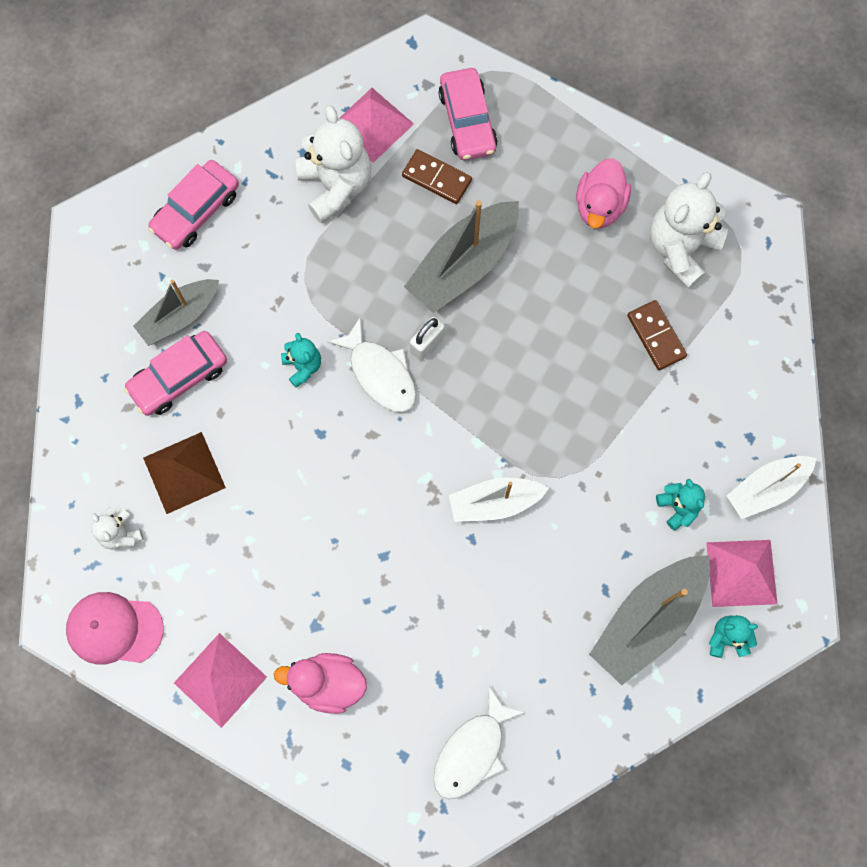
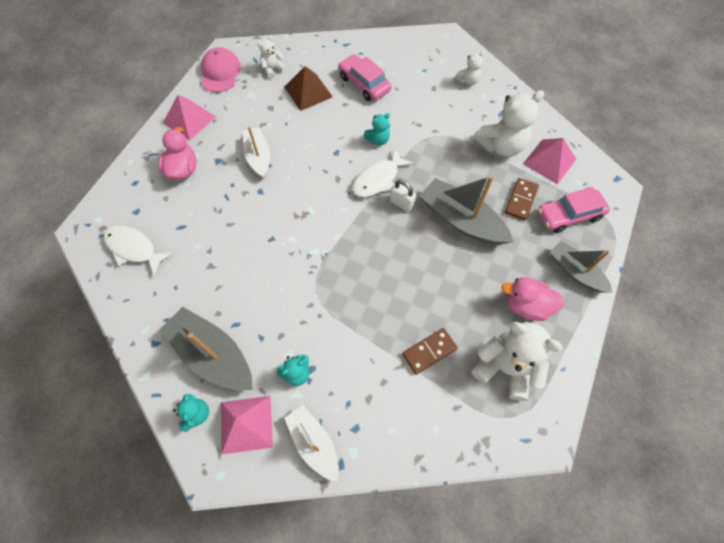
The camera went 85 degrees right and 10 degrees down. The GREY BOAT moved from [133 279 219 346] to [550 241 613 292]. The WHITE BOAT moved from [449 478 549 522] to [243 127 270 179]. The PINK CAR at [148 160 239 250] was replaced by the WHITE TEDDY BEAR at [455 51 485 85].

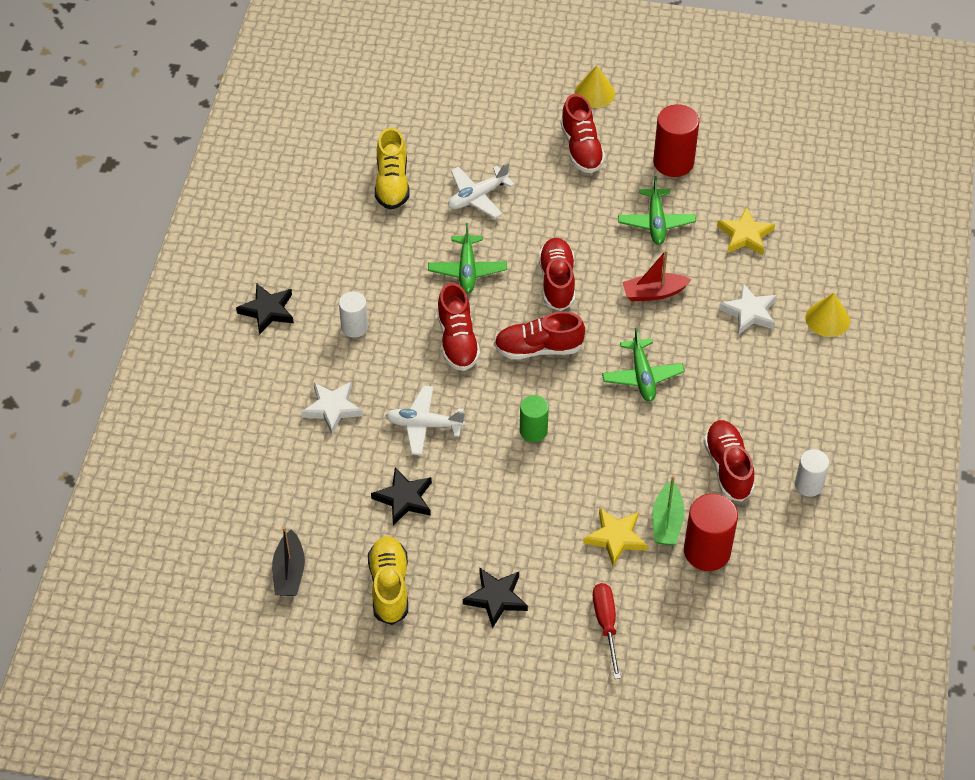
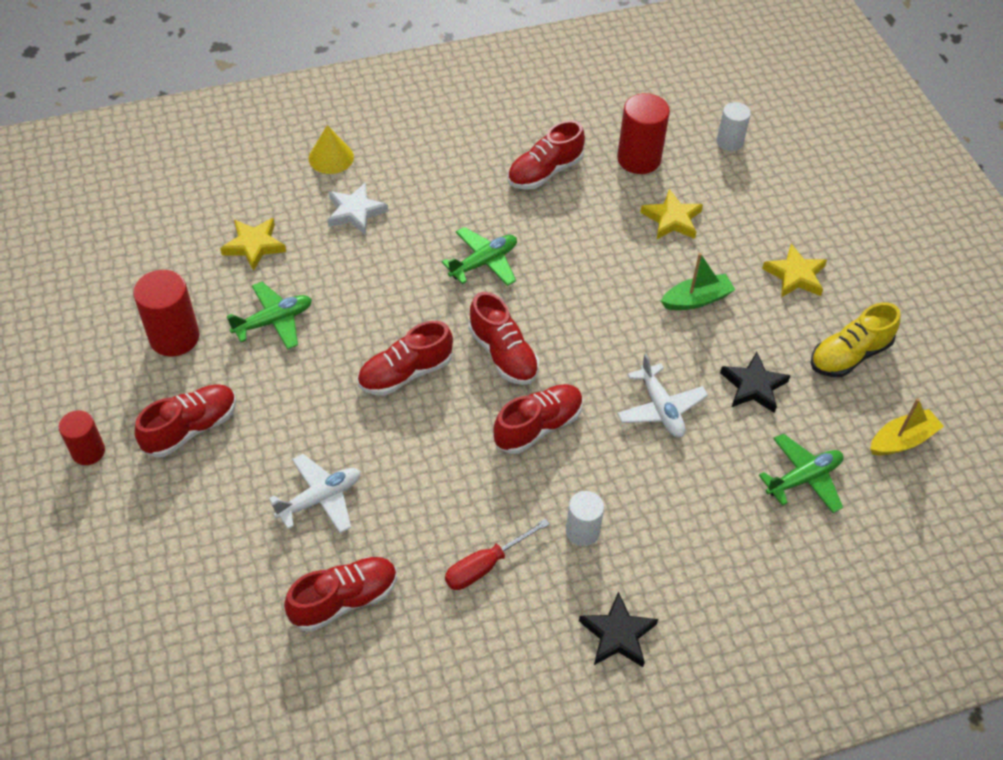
The camera went 120 degrees left and 0 degrees up. The WHITE STAR at [301 382 363 434] disappeared. The GREEN CYLINDER at [520 395 549 442] disappeared. The RED BOAT at [622 250 692 301] disappeared. The GREEN PLANE moved from [428 223 507 293] to [759 433 844 513]. The RED SCREWDRIVER moved from [593 583 621 679] to [445 519 550 590]. The GREEN BOAT moved from [652 476 685 545] to [661 253 735 310]. The WHITE CYLINDER moved from [795 449 829 497] to [717 102 751 151]. The YELLOW CONE at [575 65 615 108] was replaced by the RED CYLINDER at [59 410 105 465]. The BLACK BOAT at [272 526 305 596] became the YELLOW BOAT at [870 398 944 456]. The YELLOW SHOE at [375 128 410 210] became the RED SHOE at [284 557 397 632]. The BLACK STAR at [463 568 528 629] became the YELLOW STAR at [762 244 827 297]. The WHITE PLANE at [448 163 515 218] turned 60 degrees counterclockwise.

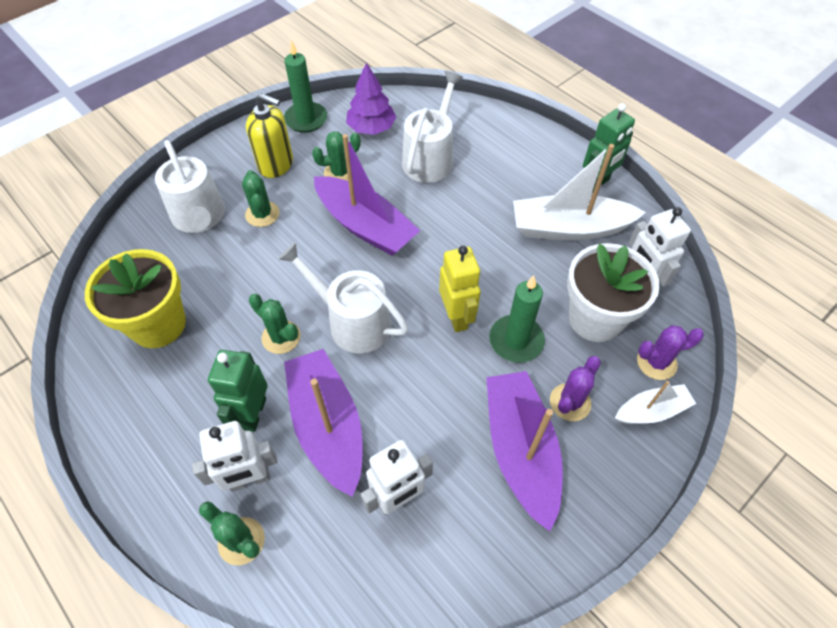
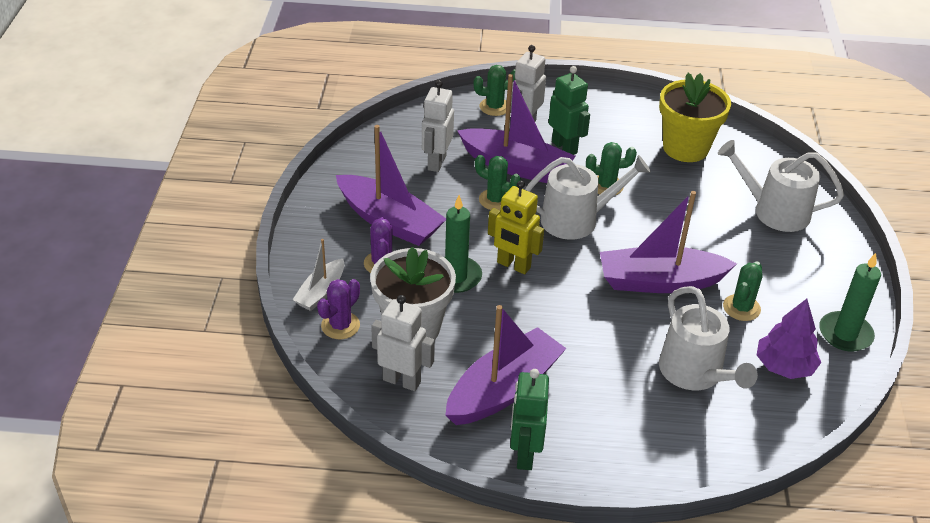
The camera went 135 degrees right and 15 degrees down. The YELLOW SOAP DISPENSER at [246 93 293 178] disappeared. The GREEN CACTUS moved from [242 170 280 227] to [475 155 521 210]. The WHITE BOAT at [513 144 646 241] became the PURPLE BOAT at [445 305 567 425].

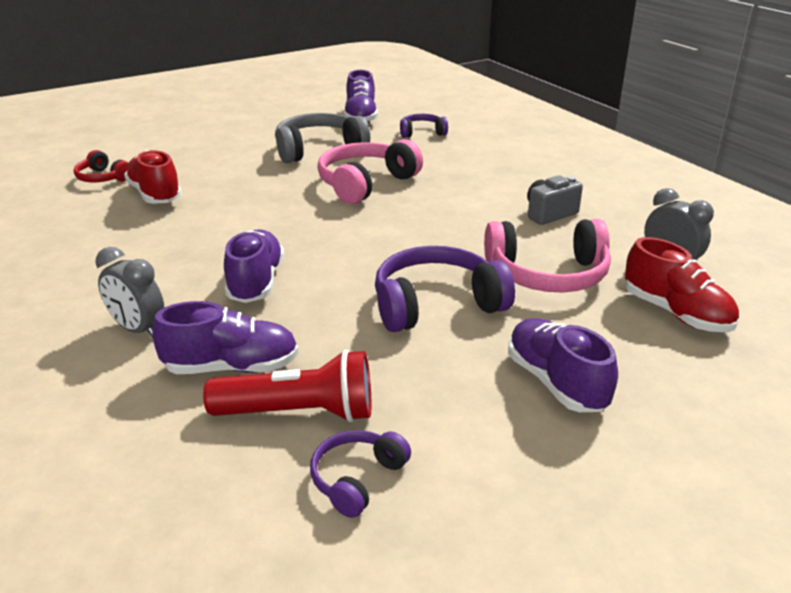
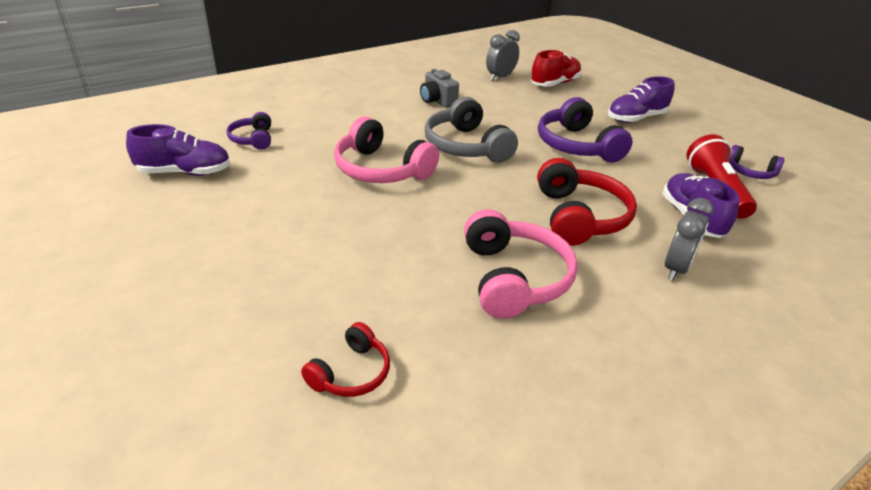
The camera went 95 degrees left and 5 degrees up. The RED SHOE at [124 150 182 204] disappeared. The GREY HEADPHONES moved from [275 113 370 163] to [425 97 518 163]. The PINK HEADPHONES moved from [484 219 611 292] to [464 209 578 319]. The PURPLE SHOE at [224 229 284 303] was replaced by the RED HEADPHONES at [537 158 637 246].

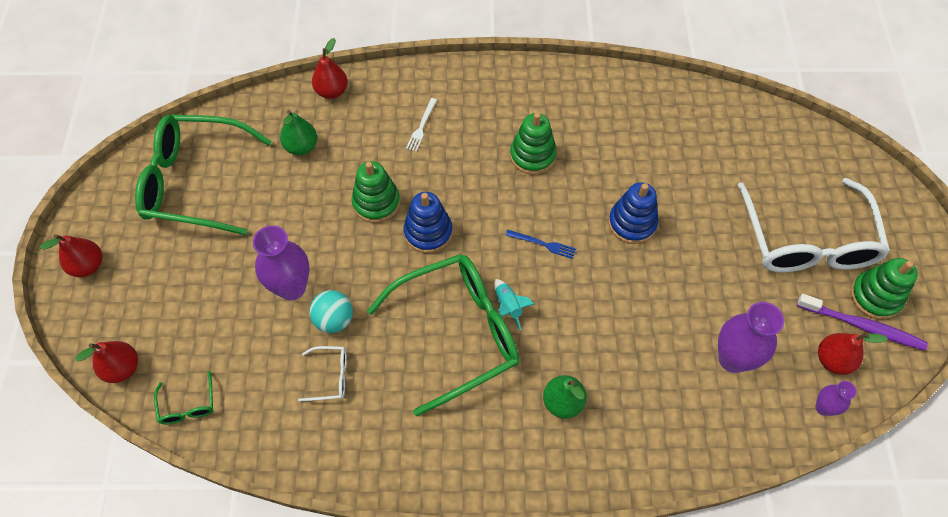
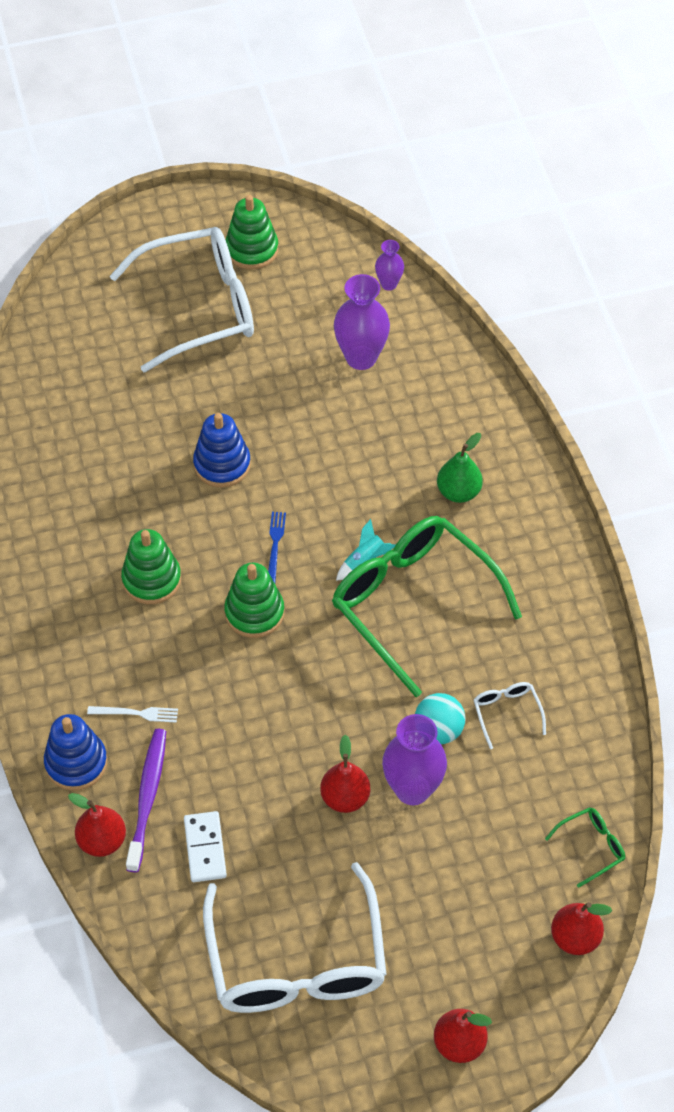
The camera went 105 degrees left and 5 degrees down. The GREEN STACKING TOY moved from [352 161 400 223] to [224 563 284 638]. The BLUE STACKING TOY moved from [404 192 452 253] to [44 714 107 791]. The PURPLE TOOTHBRUSH moved from [797 294 928 351] to [126 729 166 872]. The RED PEAR moved from [818 333 888 375] to [320 735 370 813]. The GREEN PEAR at [280 110 317 155] was replaced by the WHITE DOMINO at [184 811 227 882]. The GREEN GLASSES at [135 114 272 235] became the WHITE GLASSES at [203 862 387 1013].

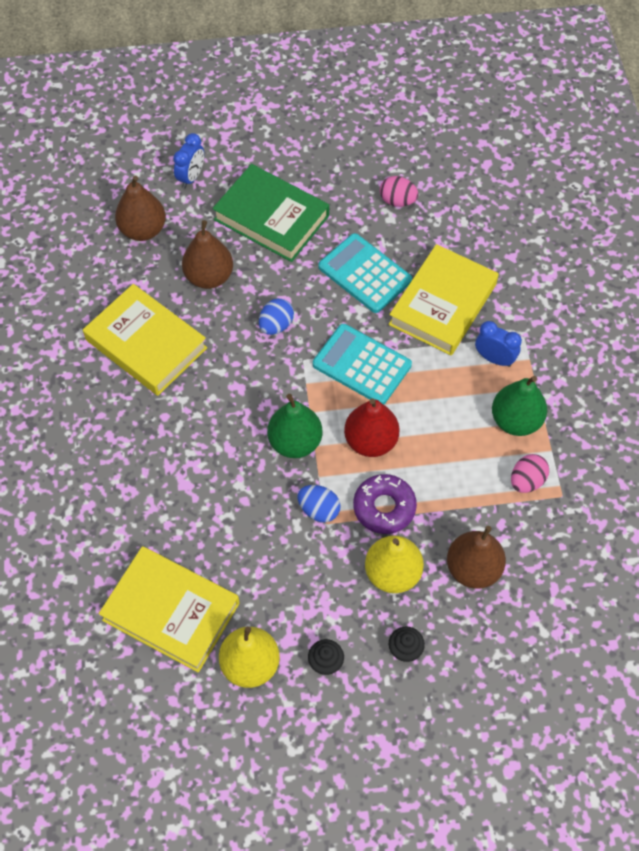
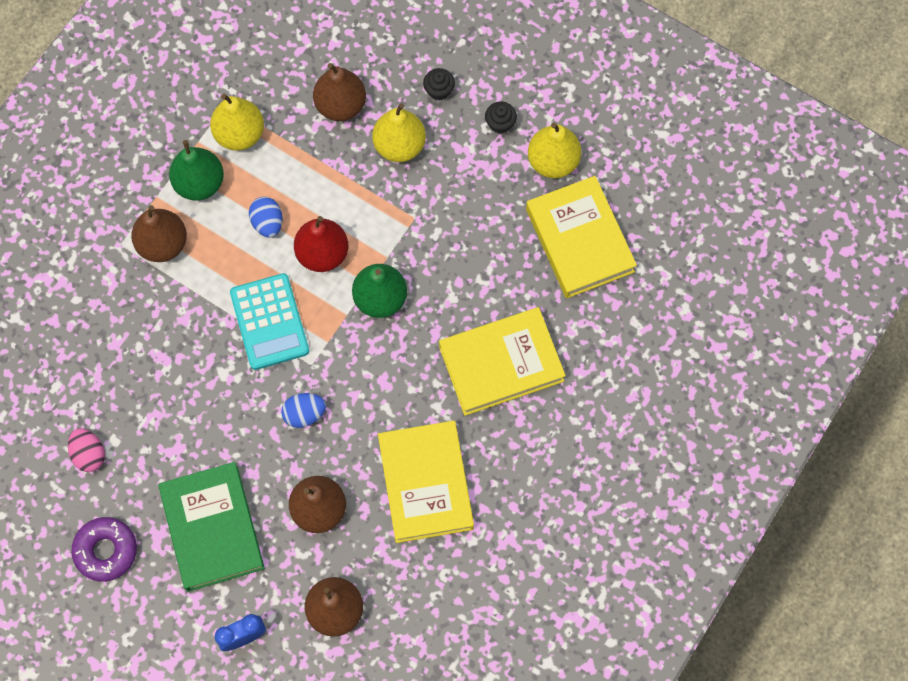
The camera went 140 degrees left and 10 degrees up. The TURQUOISE CALCULATOR at [318 233 412 313] disappeared. The BLUE EGG moved from [297 485 341 522] to [249 197 283 238]. The PURPLE DONUT moved from [353 474 417 534] to [71 517 137 582]. The YELLOW BOOK moved from [388 244 499 355] to [439 307 566 416]. The BLUE CLOCK at [475 321 522 367] was replaced by the BROWN PEAR at [131 205 187 262]. The PINK EGG at [511 454 549 493] was replaced by the YELLOW PEAR at [210 94 264 151].

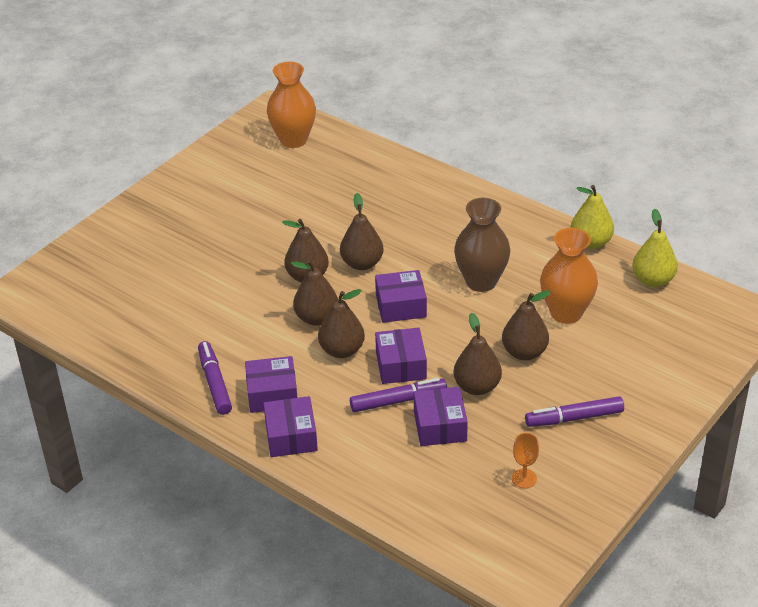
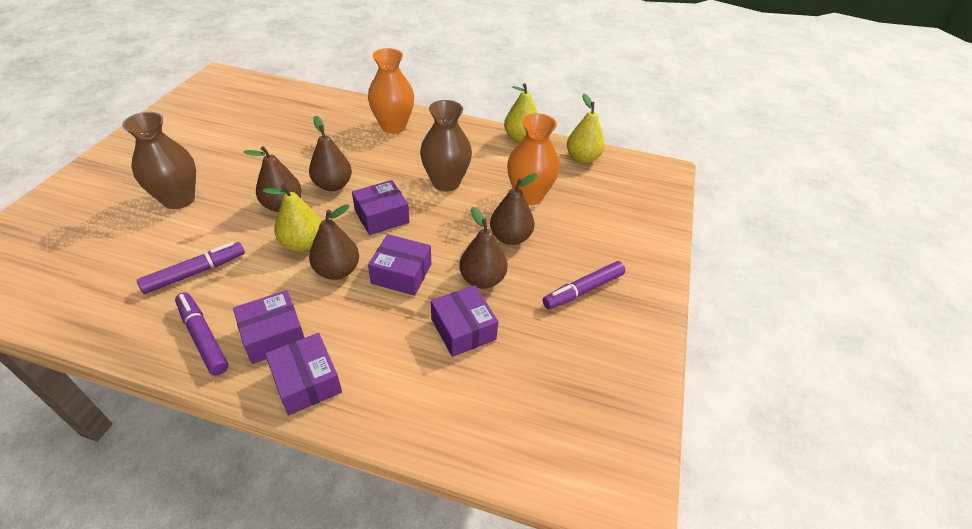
The camera went 25 degrees left and 5 degrees up. The ORANGE GOBLET at [512 433 539 488] disappeared. The BROWN VASE at [122 112 196 209] appeared. The ORANGE VASE moved from [267 62 316 148] to [368 48 414 134]. The PURPLE MARKER moved from [350 378 447 412] to [137 242 245 294]. The BROWN PEAR at [291 260 338 326] became the YELLOW PEAR at [263 184 321 251]. The PURPLE BOX at [375 328 427 384] turned 45 degrees counterclockwise.

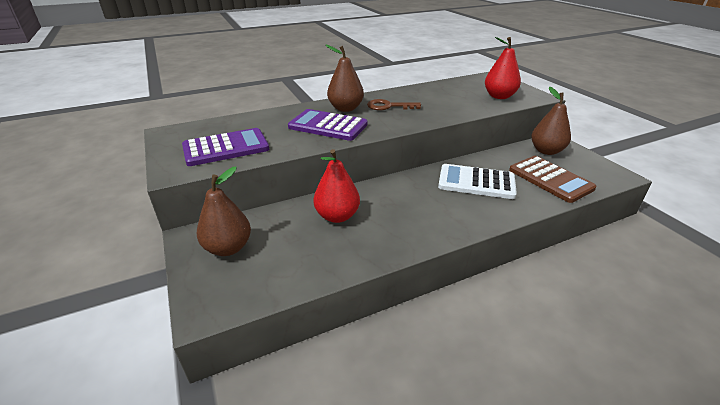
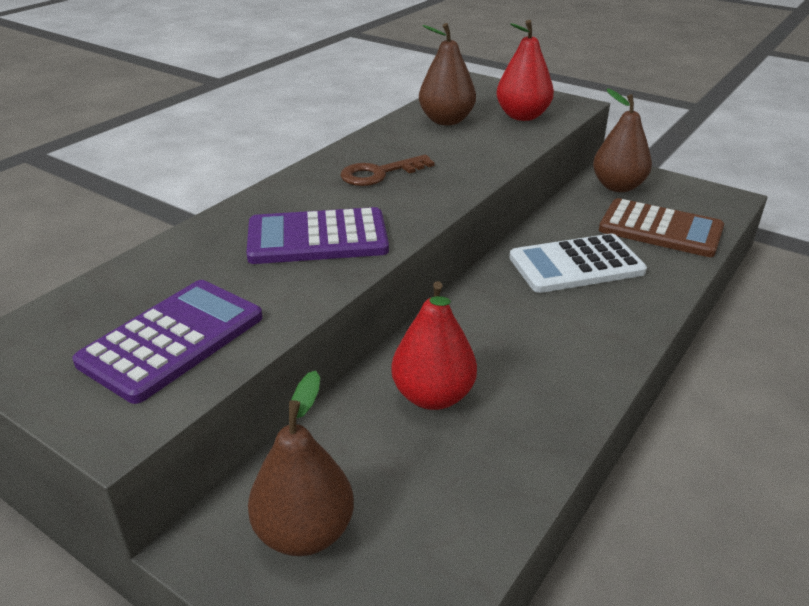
The camera went 30 degrees left and 0 degrees up. The BROWN PEAR moved from [326 45 364 112] to [419 23 476 125].

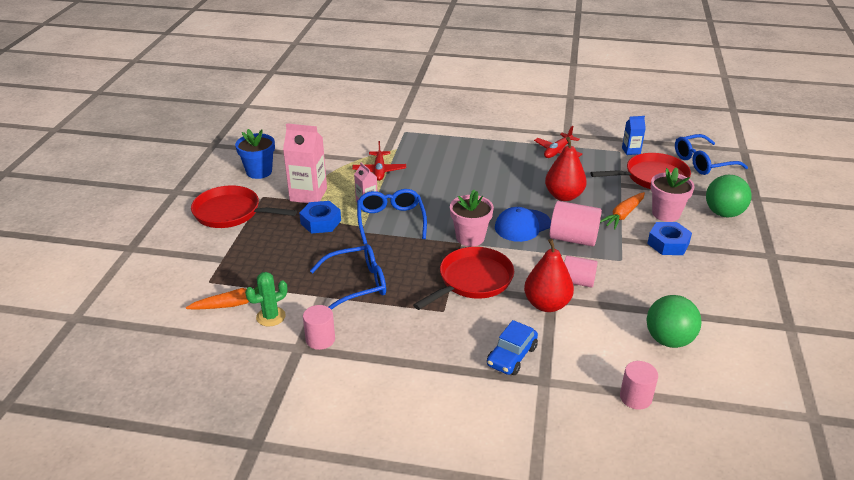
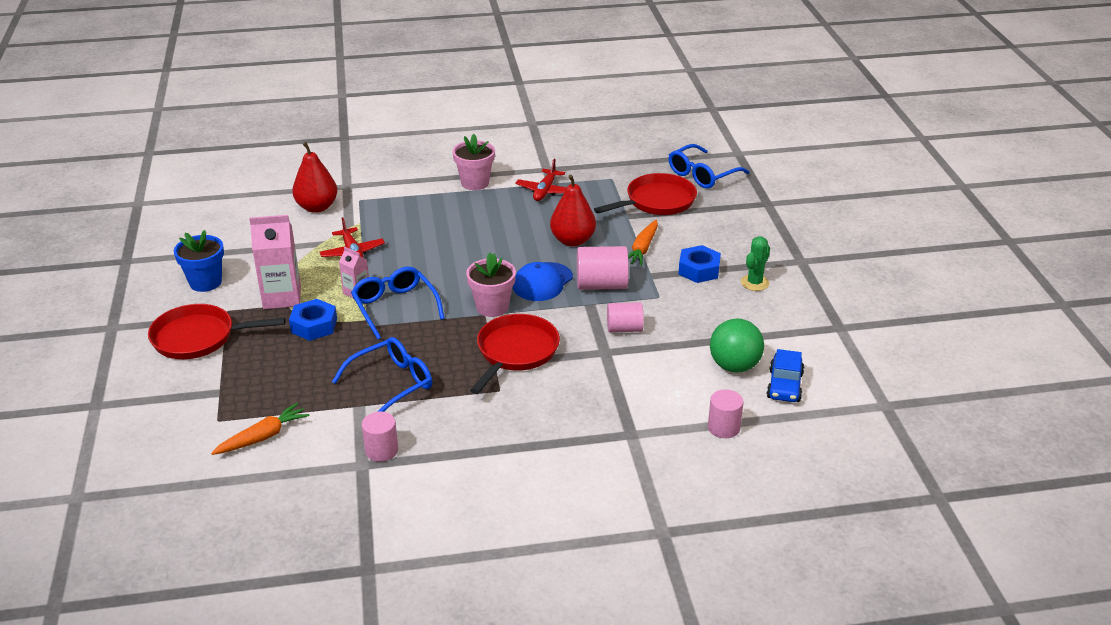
The camera went 20 degrees left and 0 degrees up. The BLUE CARTON at [622 116 646 155] disappeared. The GREEN BALL at [706 175 752 217] disappeared. The GREEN CACTUS moved from [245 272 288 326] to [741 236 770 291]. The BLUE CAR moved from [487 320 538 375] to [767 349 804 402]. The RED PEAR moved from [524 239 574 312] to [292 142 337 213]. The PINK FLOWER POT moved from [650 167 695 222] to [452 134 495 190].

